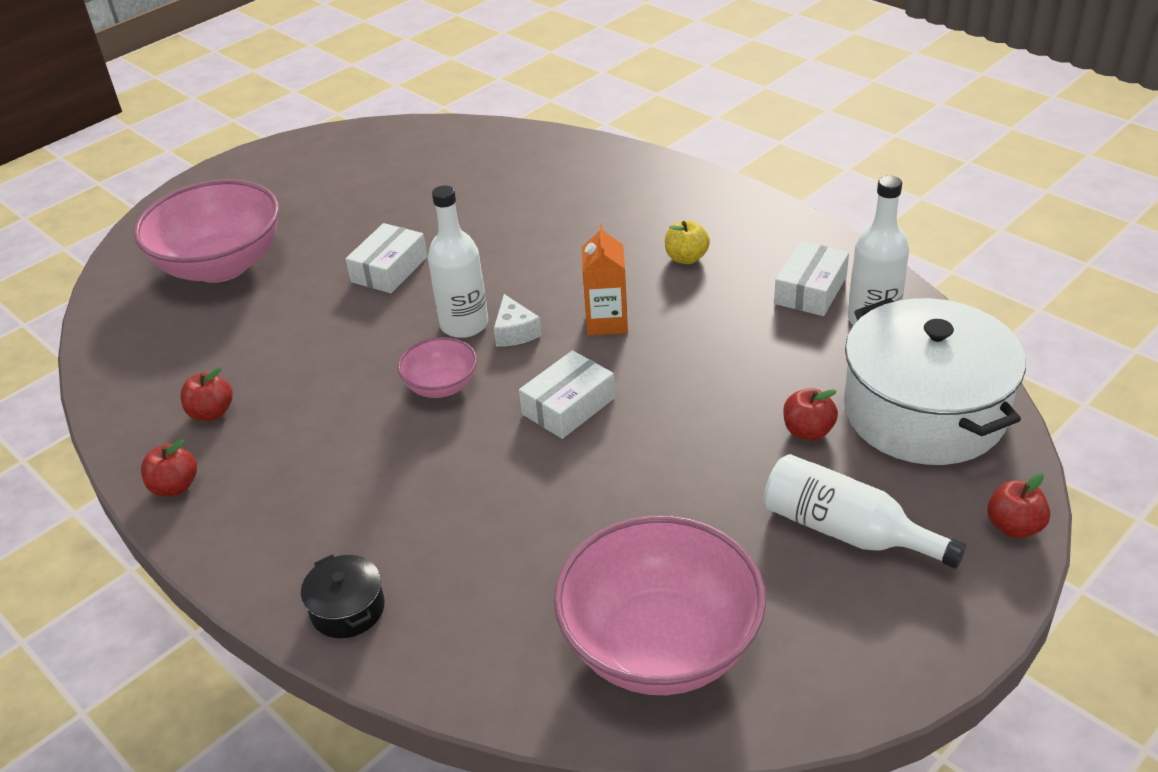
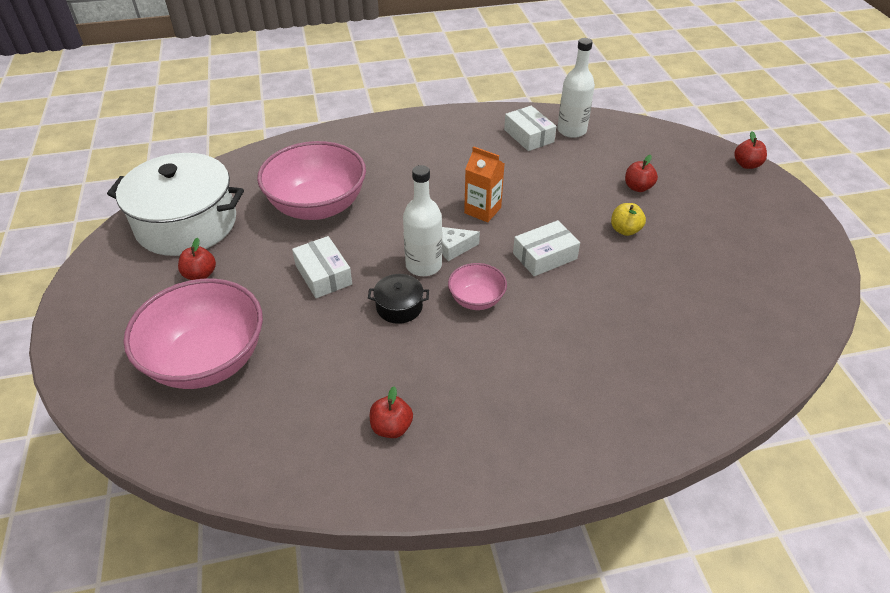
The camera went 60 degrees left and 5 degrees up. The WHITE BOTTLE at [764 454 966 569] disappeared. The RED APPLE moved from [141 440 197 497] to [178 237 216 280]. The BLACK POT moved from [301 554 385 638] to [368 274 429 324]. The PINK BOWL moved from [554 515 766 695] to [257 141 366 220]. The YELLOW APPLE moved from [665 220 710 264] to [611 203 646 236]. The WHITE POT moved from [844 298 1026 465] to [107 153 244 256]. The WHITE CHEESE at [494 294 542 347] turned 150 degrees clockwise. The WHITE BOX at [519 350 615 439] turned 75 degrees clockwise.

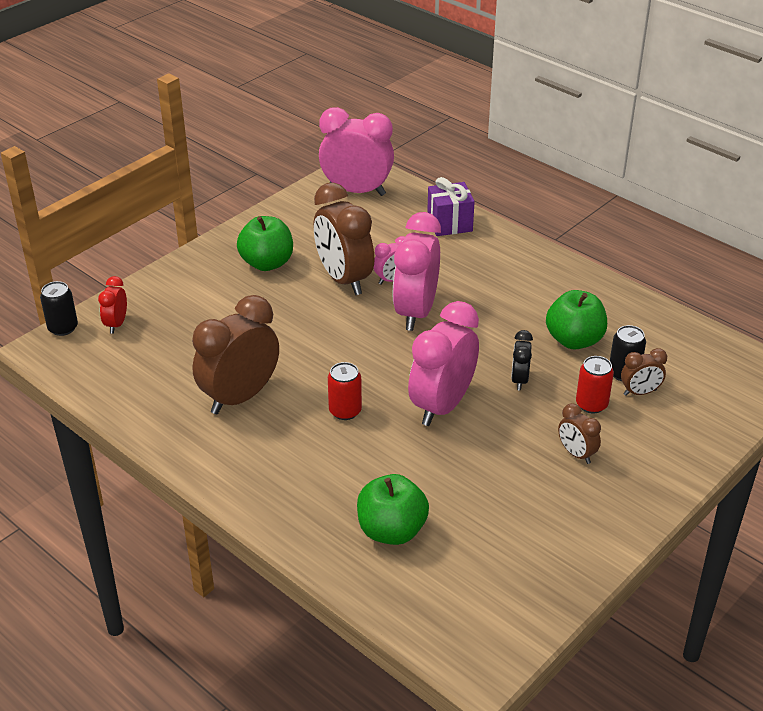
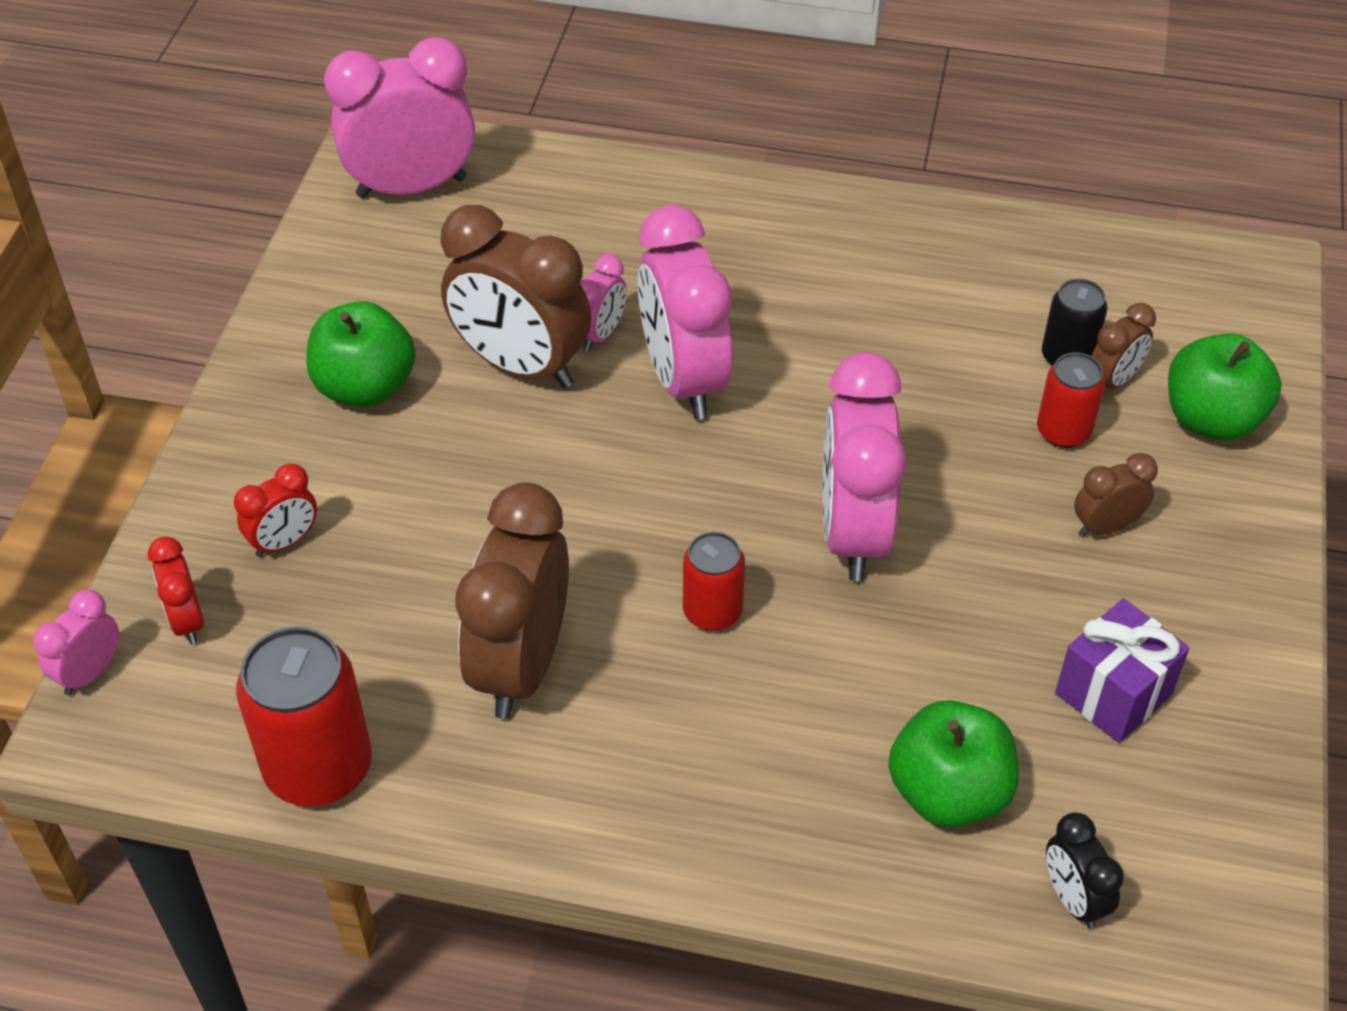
The camera went 30 degrees left and 10 degrees up. The RED CLOCK at [234 463 317 557] appeared. The RED CAN at [236 626 372 806] appeared. The PURPLE GIFT moved from [427 177 475 236] to [1055 598 1189 743]. The BLACK CLOCK moved from [511 330 533 390] to [1046 813 1124 929]. The GREEN APPLE moved from [546 290 607 349] to [1168 333 1282 440]. The BLACK CAN at [40 281 78 336] was replaced by the PINK CLOCK at [33 590 119 695]. The BROWN CLOCK at [558 403 601 464] turned 135 degrees clockwise.

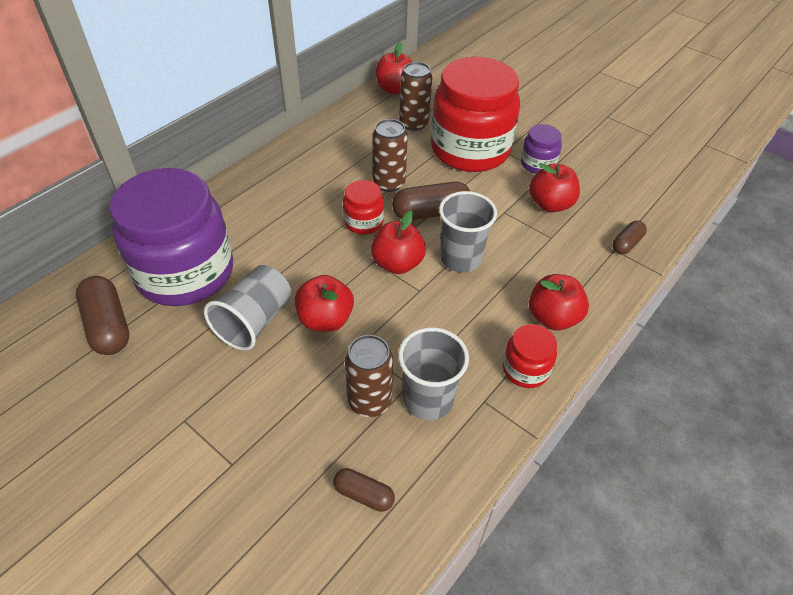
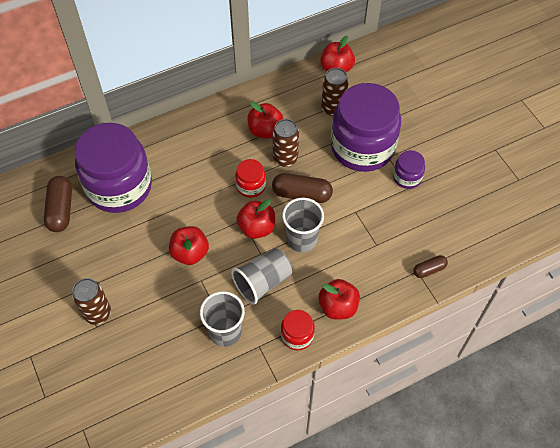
The camera went 25 degrees right and 10 degrees up. The BROWN CAPSULE at [333 468 395 512] disappeared. The GREY CUP moved from [204 265 292 351] to [231 248 292 304]. The BROWN CAN moved from [345 335 393 417] to [72 278 111 325]. The RED APPLE moved from [529 163 580 212] to [247 102 284 139]. The RED JAR at [431 57 520 172] became the PURPLE JAR at [331 83 401 172].

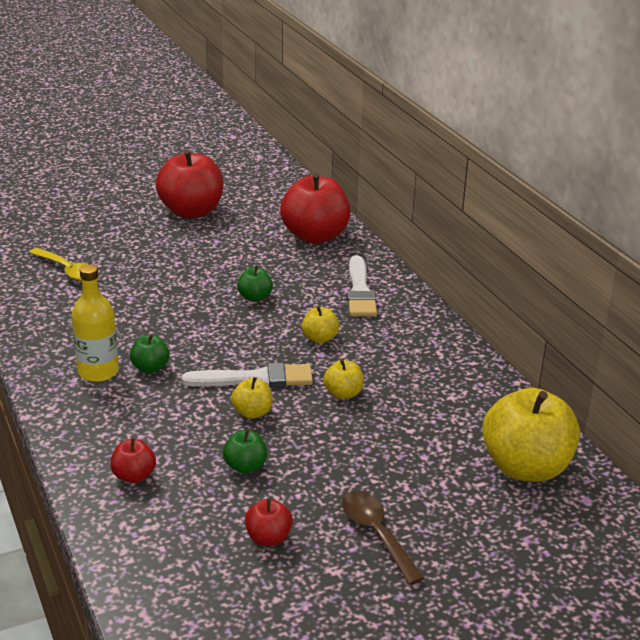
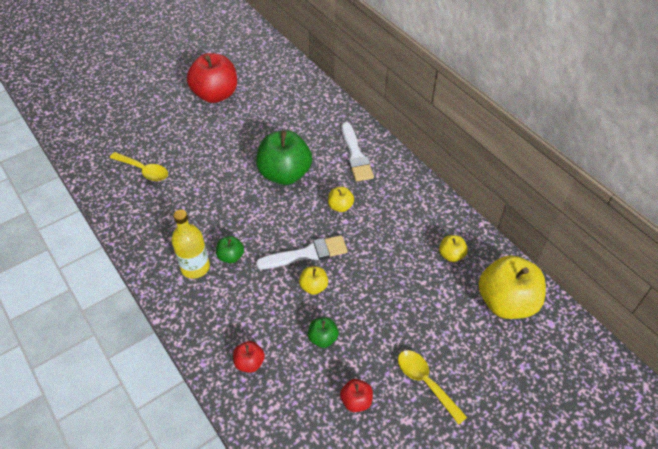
The camera went 10 degrees left and 20 degrees up. The RED APPLE at [280 173 350 244] disappeared. The YELLOW APPLE moved from [323 359 364 399] to [439 235 468 262]. The BROWN SPOON at [342 491 425 585] became the YELLOW SPOON at [398 350 467 425]. The GREEN APPLE at [237 265 273 302] changed to 2.17 times the size.

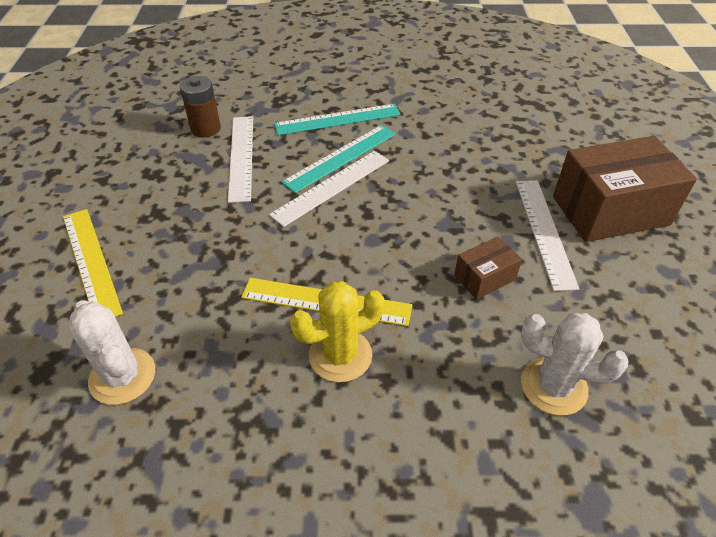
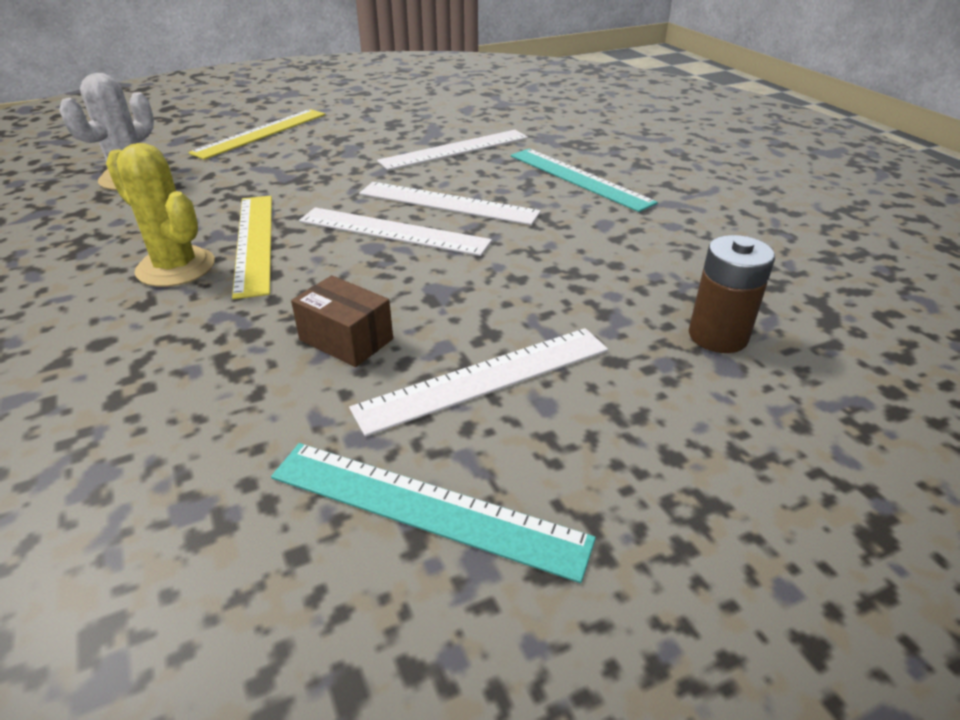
The camera went 65 degrees right and 10 degrees down. The WHITE CACTUS at [521 313 628 415] disappeared. The BROWN BOX at [553 136 697 242] disappeared. The WHITE RULER at [299 207 492 256] appeared. The BROWN BATTERY moved from [180 76 221 137] to [689 235 775 353]. The TURQUOISE RULER moved from [282 125 396 193] to [271 443 596 583].

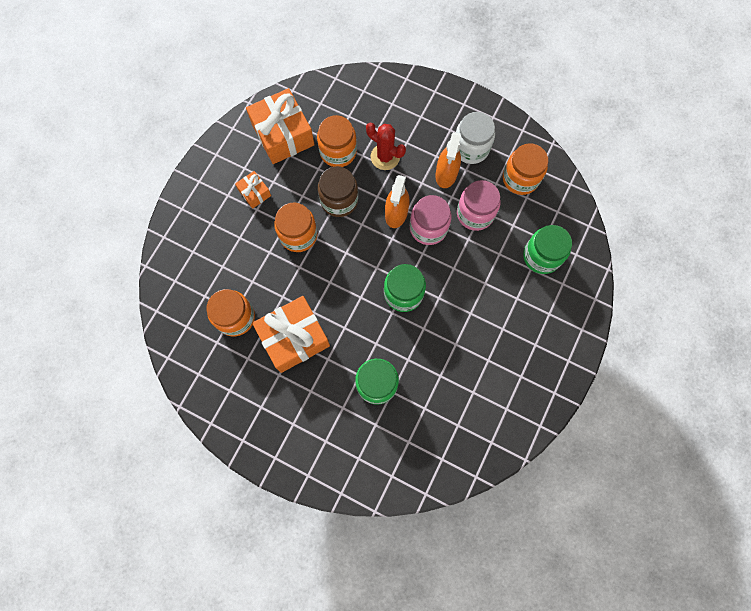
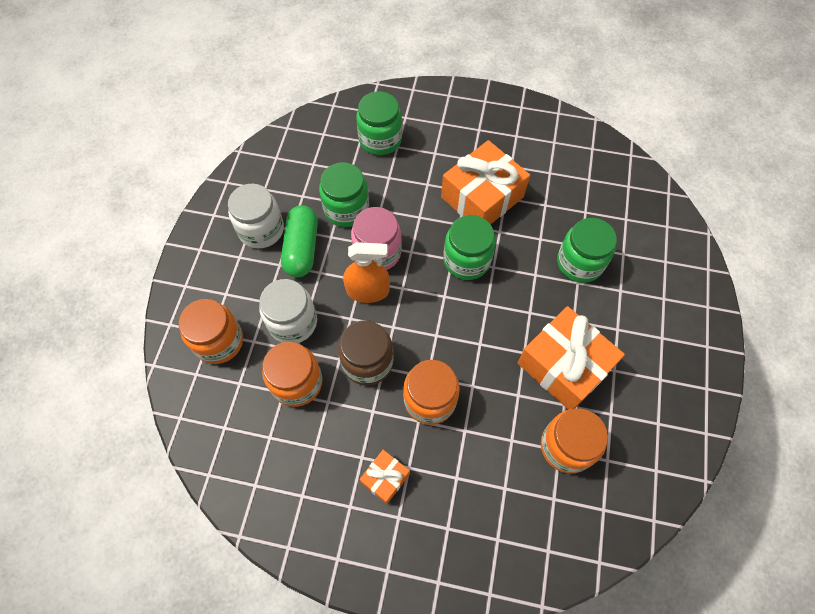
The camera went 105 degrees left and 10 degrees down. The ORANGE GIFT moved from [246 88 314 164] to [441 140 530 224]. The ORANGE JAR moved from [503 143 548 195] to [178 299 243 364]. The RED CACTUS at [366 123 406 170] was replaced by the WHITE JAR at [259 279 317 343]. The ORANGE SPRAY BOTTLE at [435 132 461 188] was replaced by the GREEN CAPSULE at [281 205 318 277]. The PINK JAR at [457 180 501 231] became the GREEN JAR at [319 162 369 227].

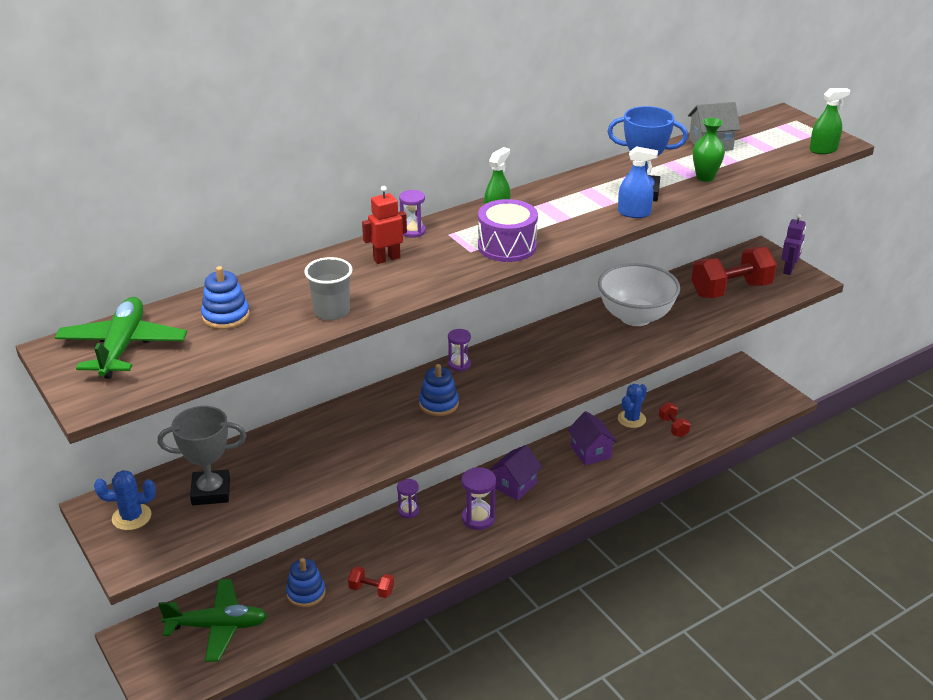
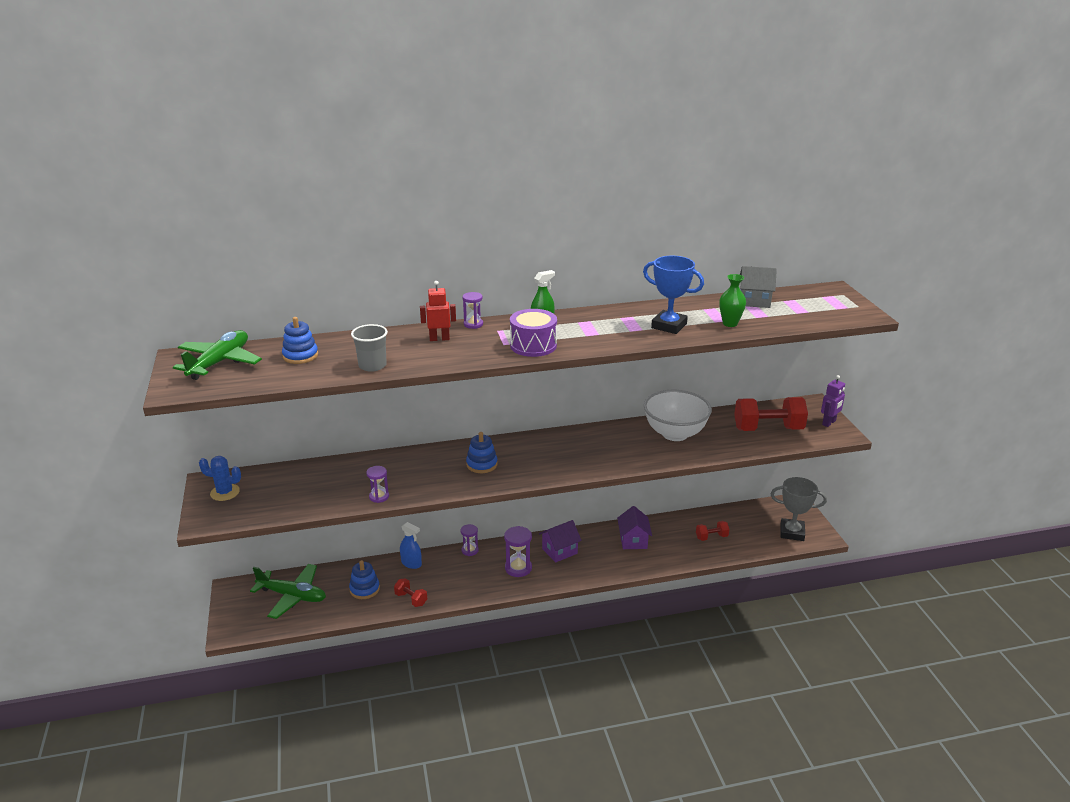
The camera went 20 degrees right and 5 degrees down. The BLUE CACTUS at [618 384 647 428] disappeared. The GREEN SPRAY BOTTLE at [810 88 850 154] disappeared. The GREY TROPHY moved from [158 406 246 505] to [771 477 827 541]. The PURPLE HOURGLASS moved from [448 329 471 371] to [366 466 389 503]. The BLUE SPRAY BOTTLE moved from [618 146 658 218] to [400 522 422 569]. The RED DUMBBELL at [659 402 690 437] turned 75 degrees clockwise.

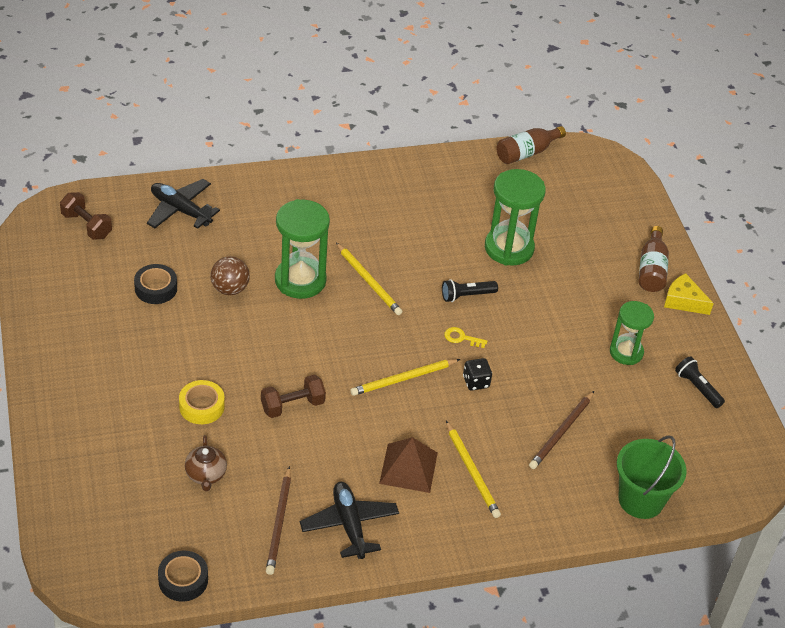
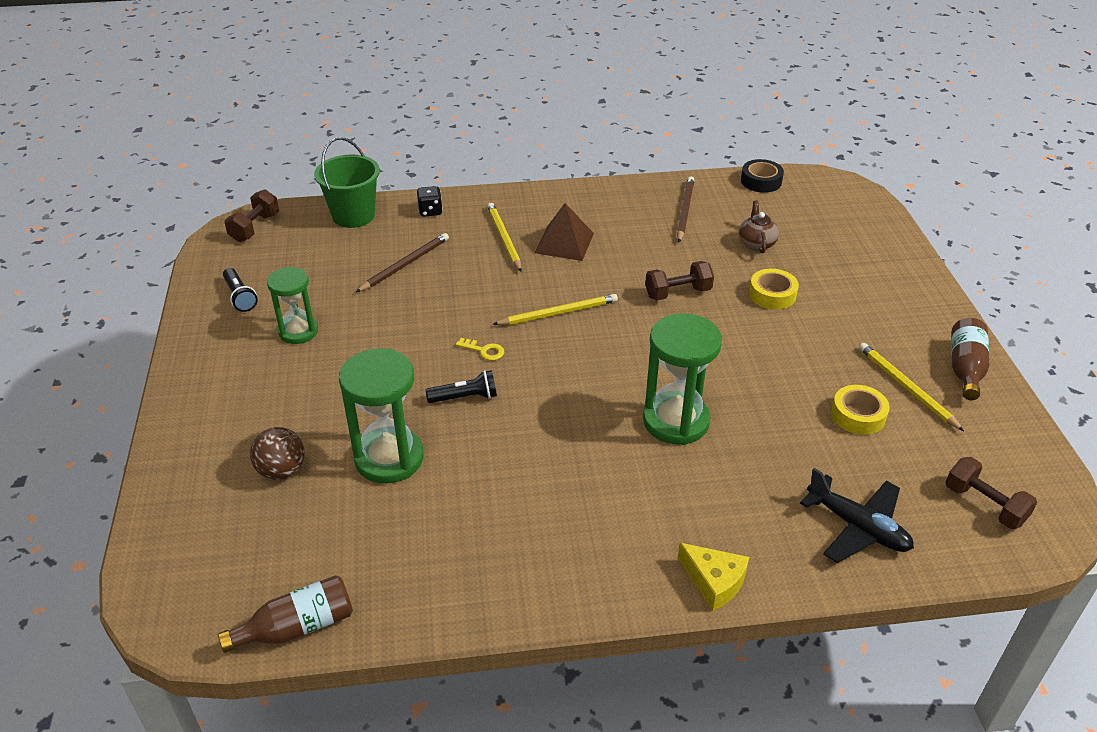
The camera went 170 degrees left and 5 degrees down. The BLACK PLANE at [300 482 399 559] disappeared. The BROWN DUMBBELL at [224 189 279 242] appeared. The BROWN BALL moved from [210 256 250 295] to [250 427 305 480]. The YELLOW PENCIL moved from [336 243 402 315] to [859 343 964 431]. The BLACK DICE moved from [463 358 492 390] to [417 186 443 217]. The BROWN BOTTLE moved from [639 226 669 292] to [951 318 989 400]. The YELLOW CHEESE moved from [664 273 714 315] to [678 543 749 611]. The BLACK TAPE at [134 264 177 304] became the YELLOW TAPE at [831 385 890 435].

